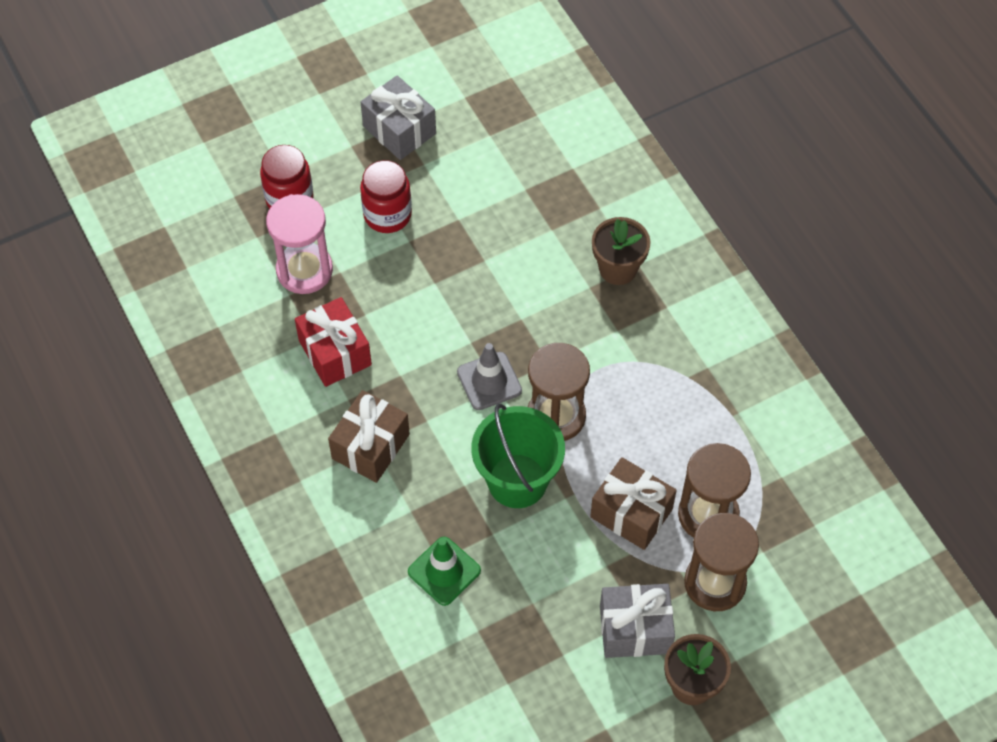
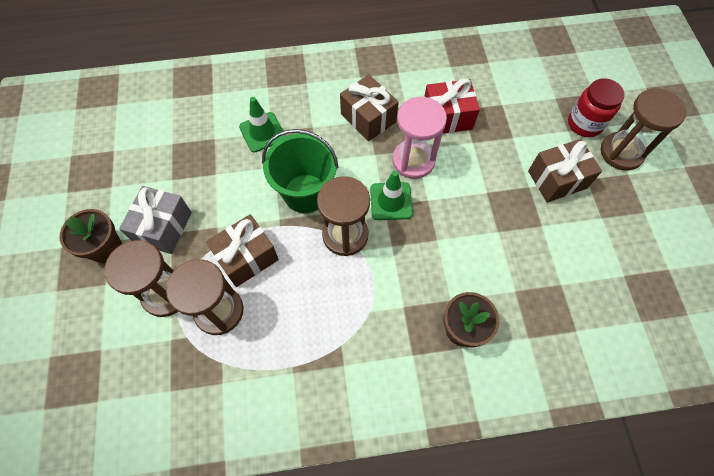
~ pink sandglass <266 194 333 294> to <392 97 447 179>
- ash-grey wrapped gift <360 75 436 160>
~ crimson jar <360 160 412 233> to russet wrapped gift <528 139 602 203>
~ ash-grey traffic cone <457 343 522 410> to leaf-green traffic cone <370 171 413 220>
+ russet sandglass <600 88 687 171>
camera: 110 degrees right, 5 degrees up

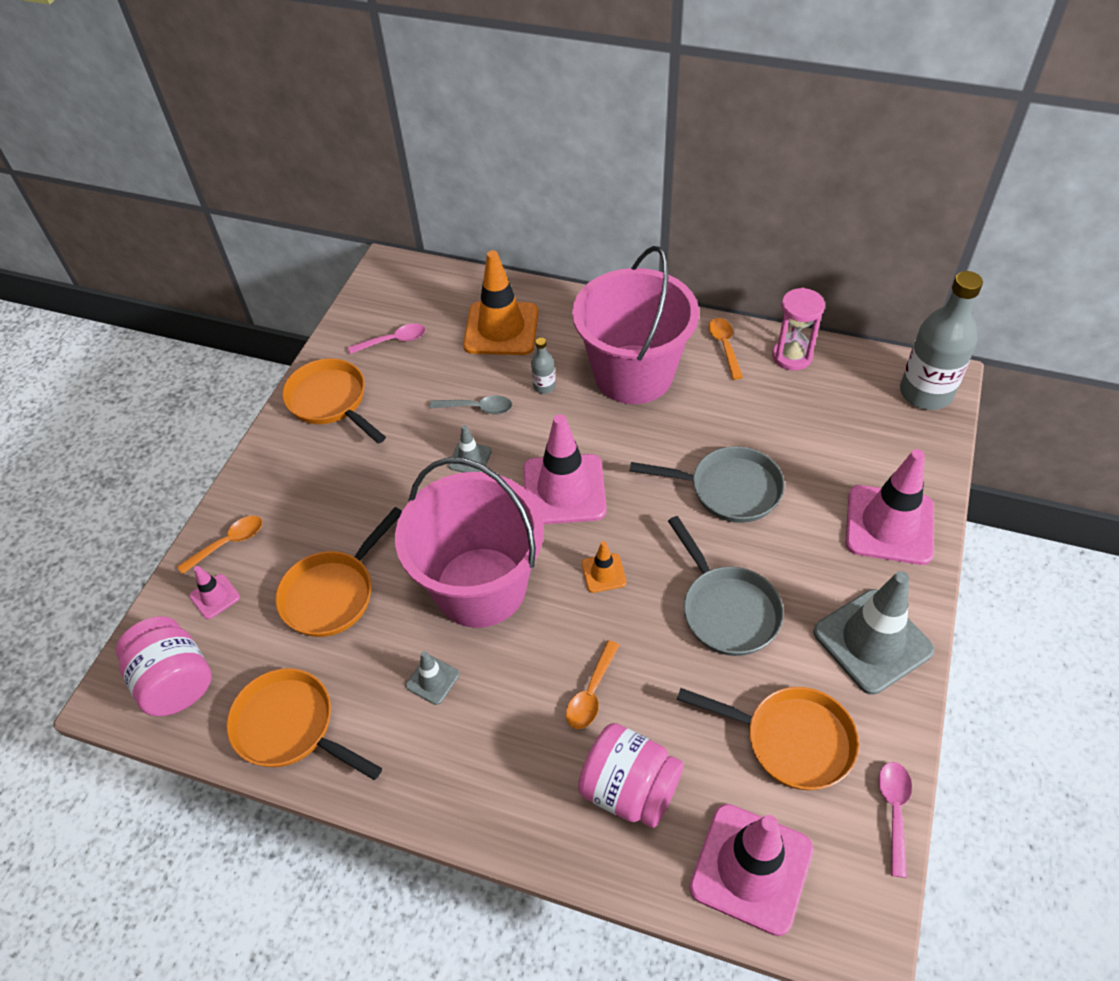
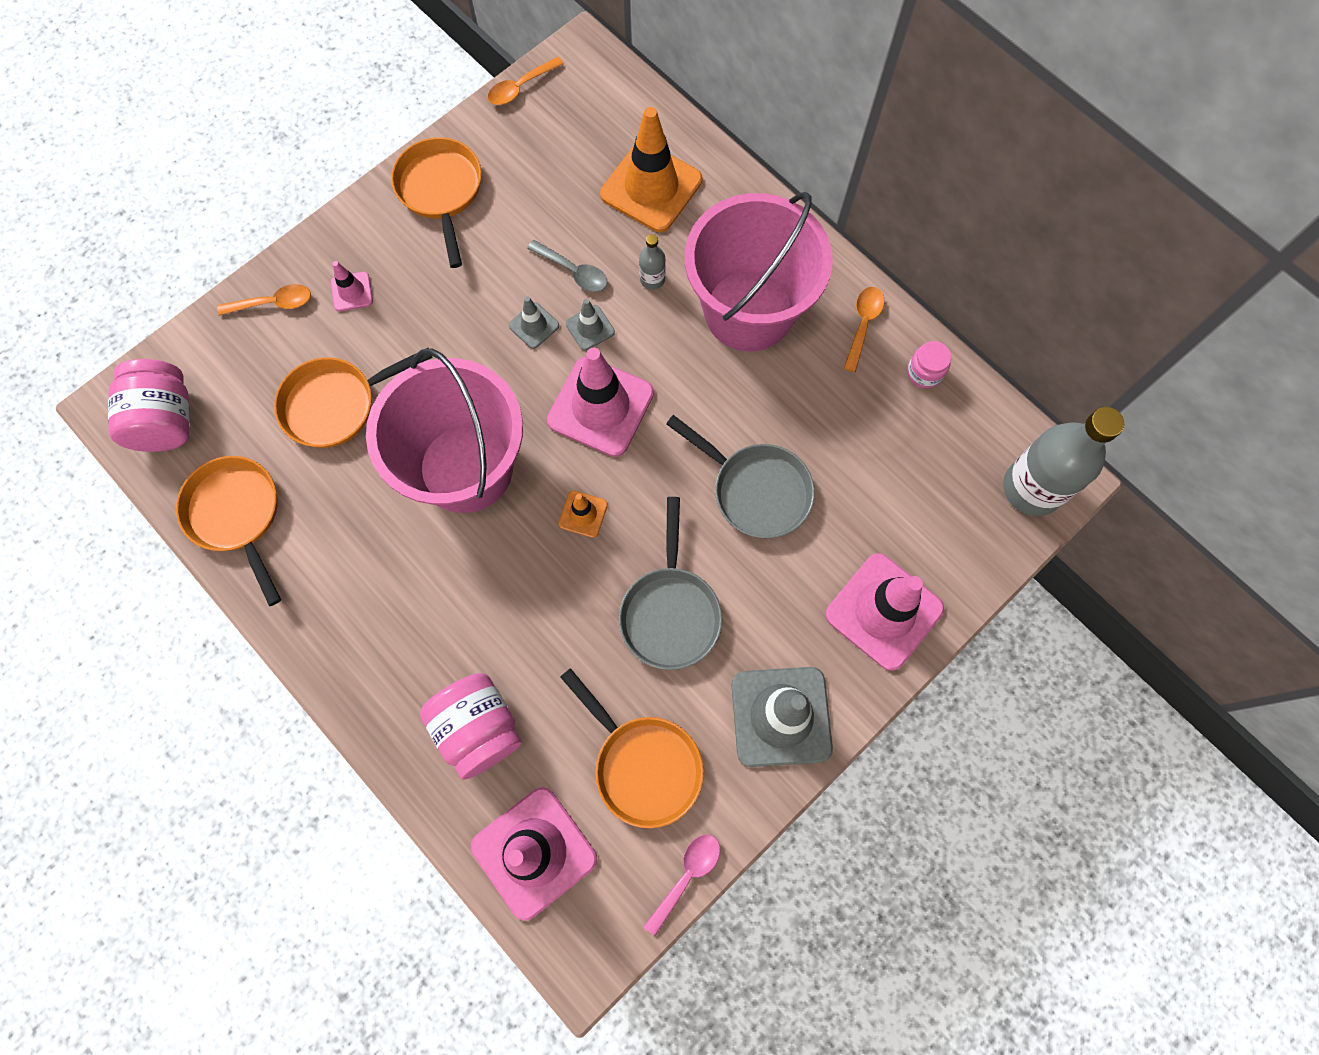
~ pink traffic cone <190 566 240 619> to <331 261 373 312>
- pink teaspoon <348 324 426 354>
~ ash-grey traffic cone <406 651 460 705> to <566 299 615 351>
~ bright orange teaspoon <566 640 619 729> to <488 57 564 105>
~ pink sandglass <772 288 825 371> to pink jar <907 341 951 388>
camera: 25 degrees right, 20 degrees up

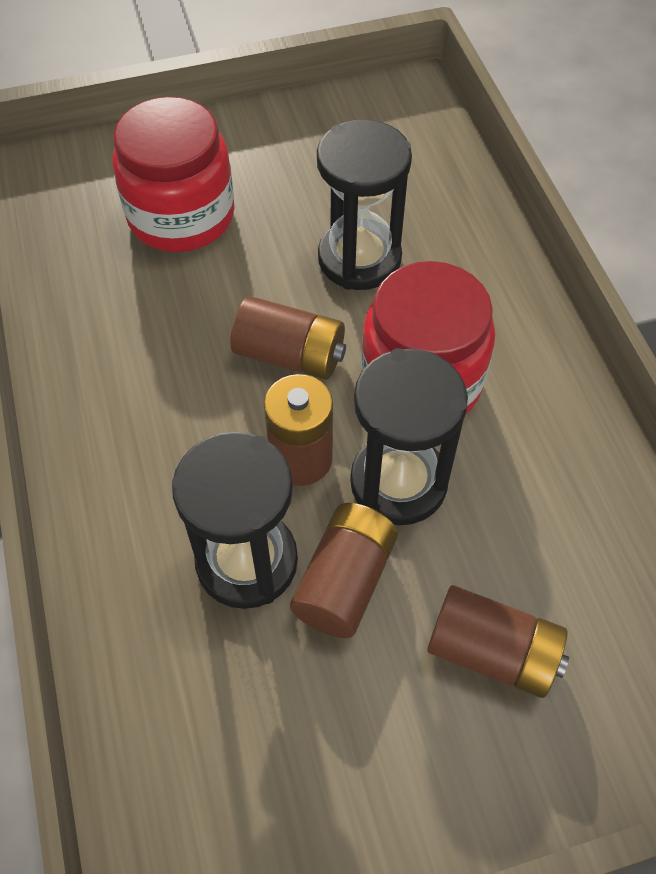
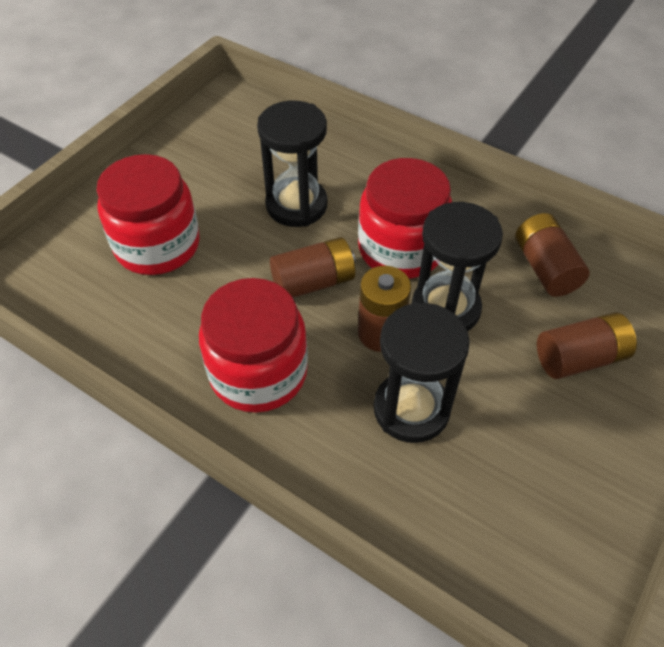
~ russet battery <290 503 398 638> to <515 213 590 297>
+ crimson jar <199 278 308 413>
camera: 40 degrees left, 5 degrees down

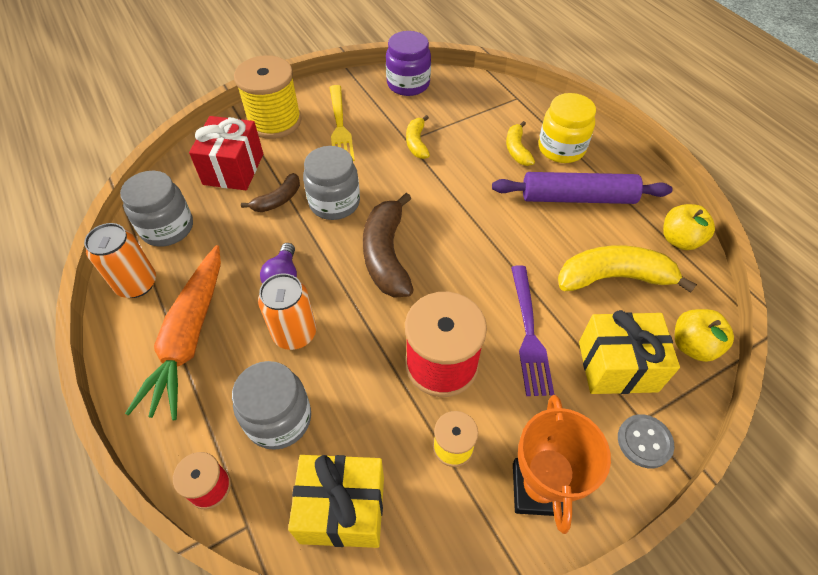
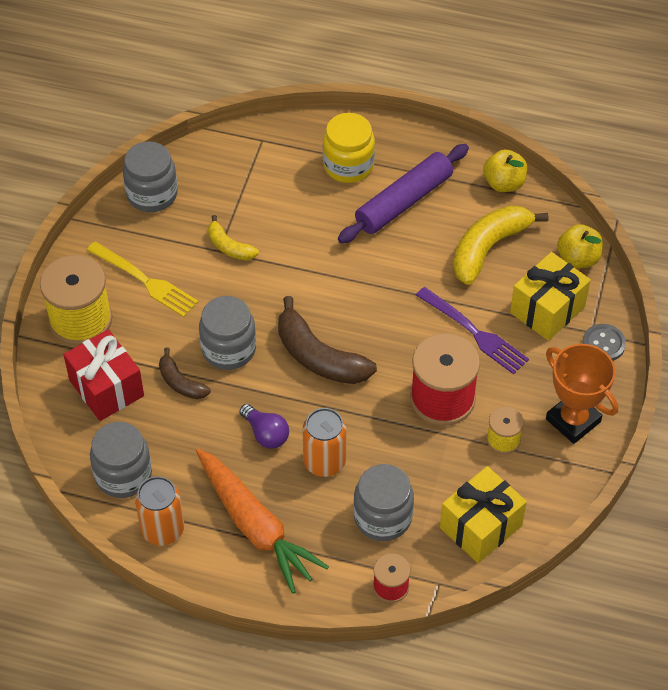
~ russet banana <241 173 300 212> = <159 348 211 399> 135 degrees clockwise
~ purple jar <386 31 431 96> to ash-grey jar <123 141 178 212>
- bright yellow banana <506 121 535 166>
camera: 45 degrees left, 0 degrees up

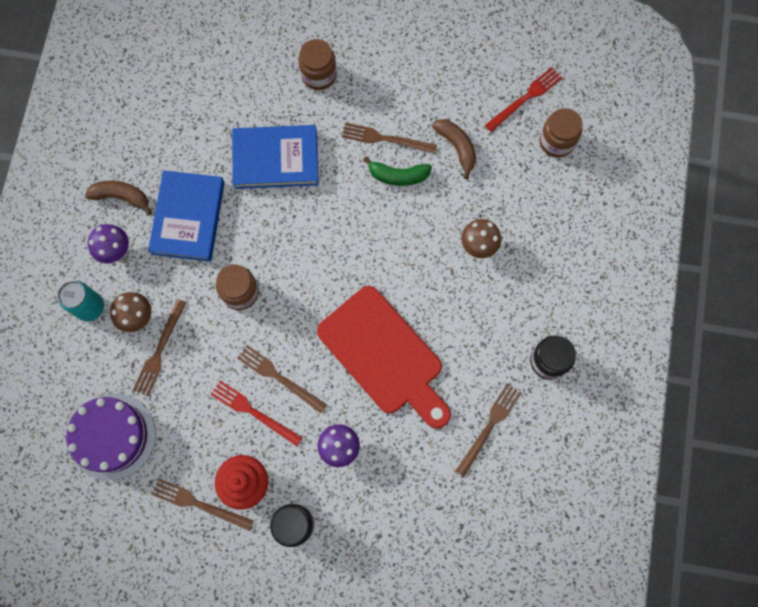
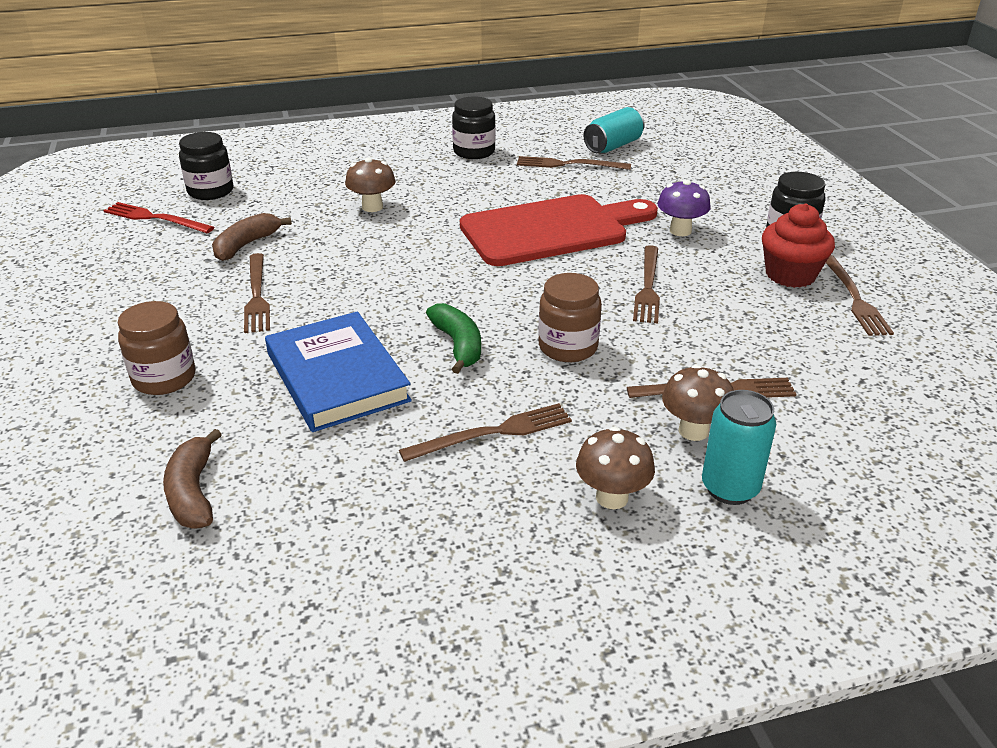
- purple gateau <66 394 156 480>
~ russet banana <85 181 152 215> to <163 429 222 529>
~ purple mushroom <88 224 129 264> to russet mushroom <576 426 655 509>
~ cobalt hardcover <148 170 225 262> to russet fork <399 403 572 462>
- crimson fork <210 381 303 446>
~ crimson bread board <317 286 451 429> = <460 194 658 266> 45 degrees clockwise
~ leaf-green banana <363 156 432 186> to <426 303 481 374>
~ russet jar <539 108 583 158> to jet-black jar <179 132 233 200>
+ aqua can <583 107 645 153>
camera: 115 degrees left, 40 degrees down

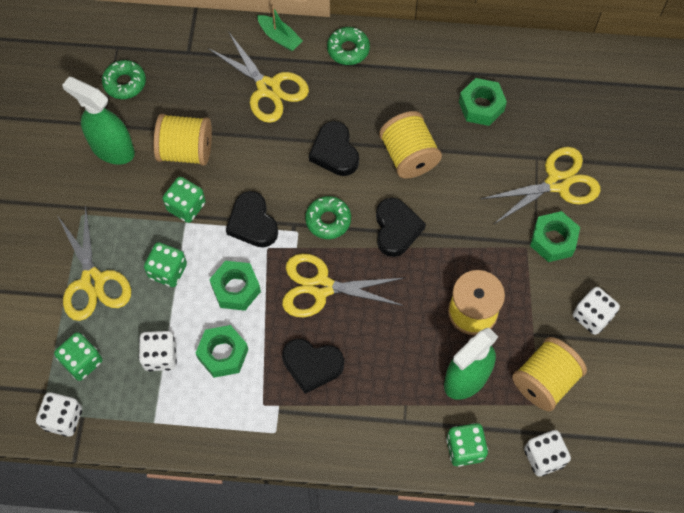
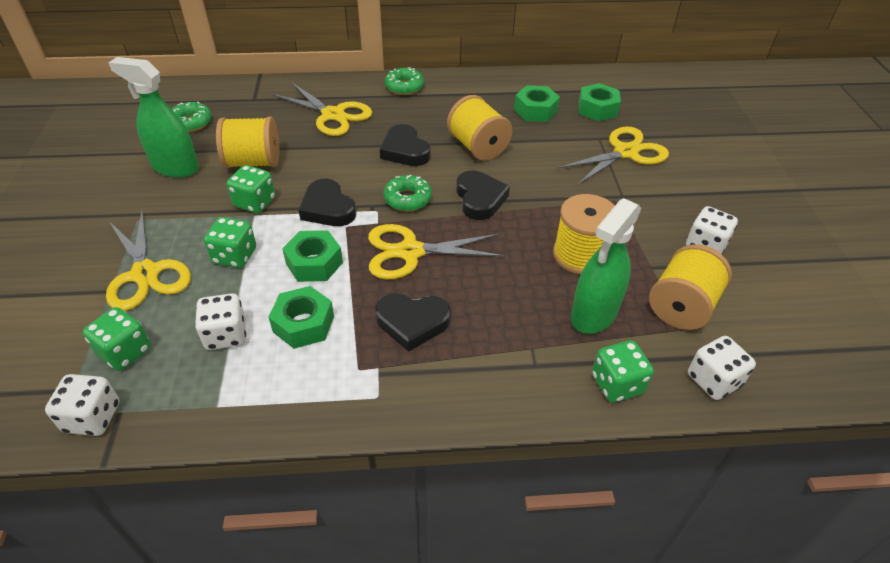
- leaf-green toy boat <257 6 303 51>
~ leaf-green nut <530 211 580 262> to <579 83 621 121>
camera: 10 degrees left, 20 degrees down

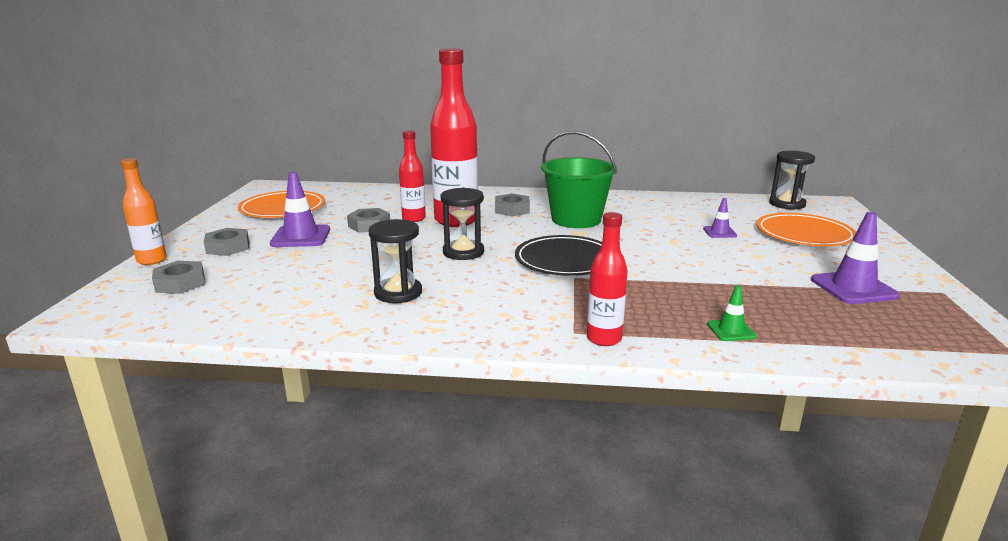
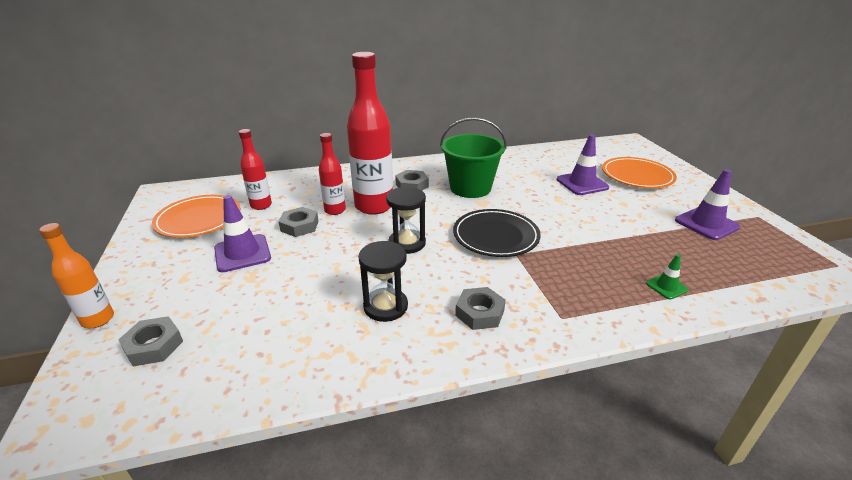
~ ash-grey nut <204 228 249 256> to <455 287 506 330>
~ crimson flask <587 212 628 346> to <239 129 272 210>
~ purple traffic cone <703 198 737 238> = <557 134 609 195> x1.83
- jet-black sandglass <769 151 815 210>
camera: 20 degrees left, 10 degrees up

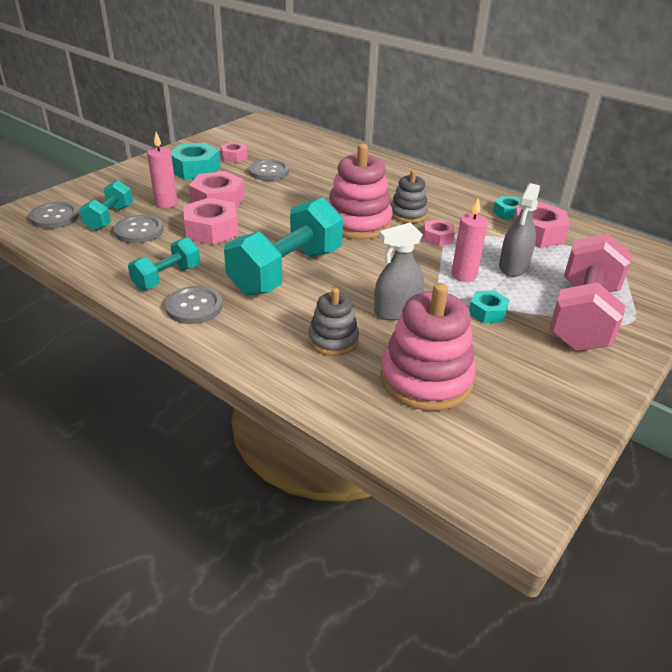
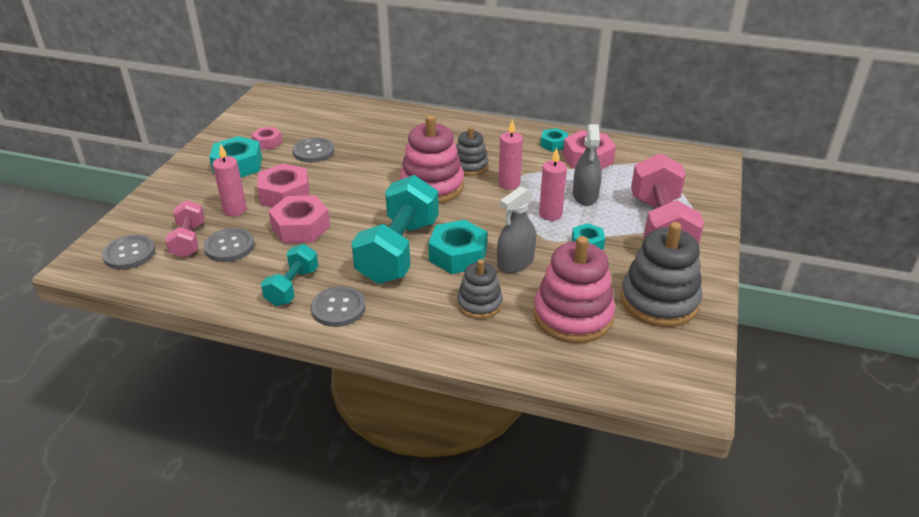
~ aqua free weight <79 180 133 231> to pink free weight <165 200 205 258>
~ pink nut <423 219 455 247> to pink candle <498 119 523 190>
+ aqua nut <428 220 487 274>
+ ash-grey stacking toy <620 222 702 327>
camera: 20 degrees left, 0 degrees up

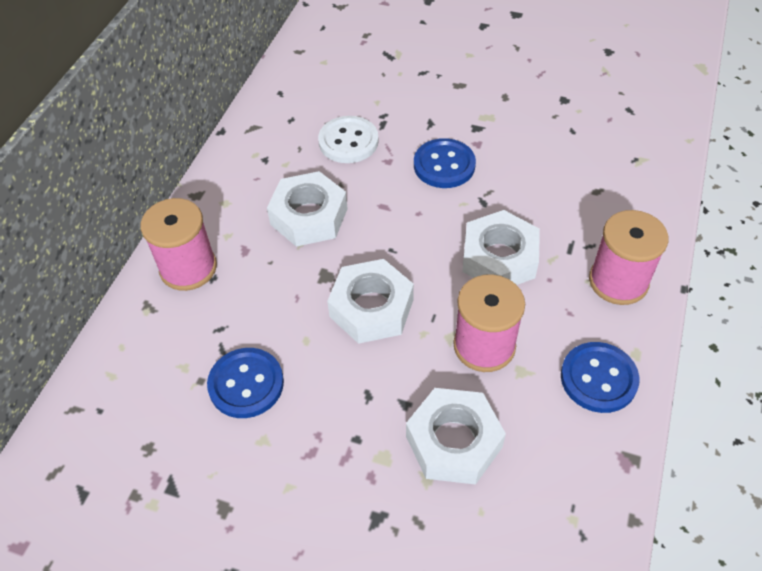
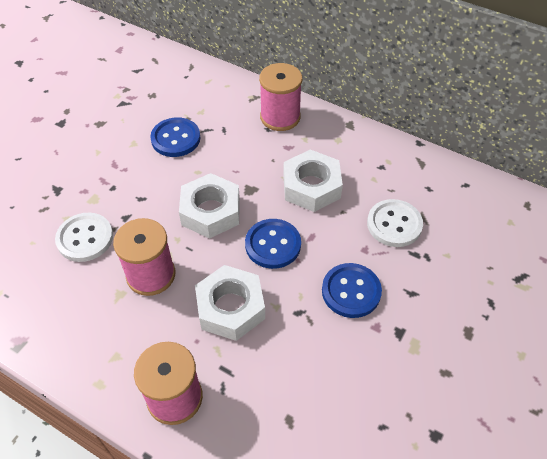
~ pure white nut <406 388 506 485> to pure white sewing button <55 213 113 262>
~ cobalt sewing button <561 342 639 413> to <245 219 301 269>
camera: 100 degrees right, 0 degrees up

